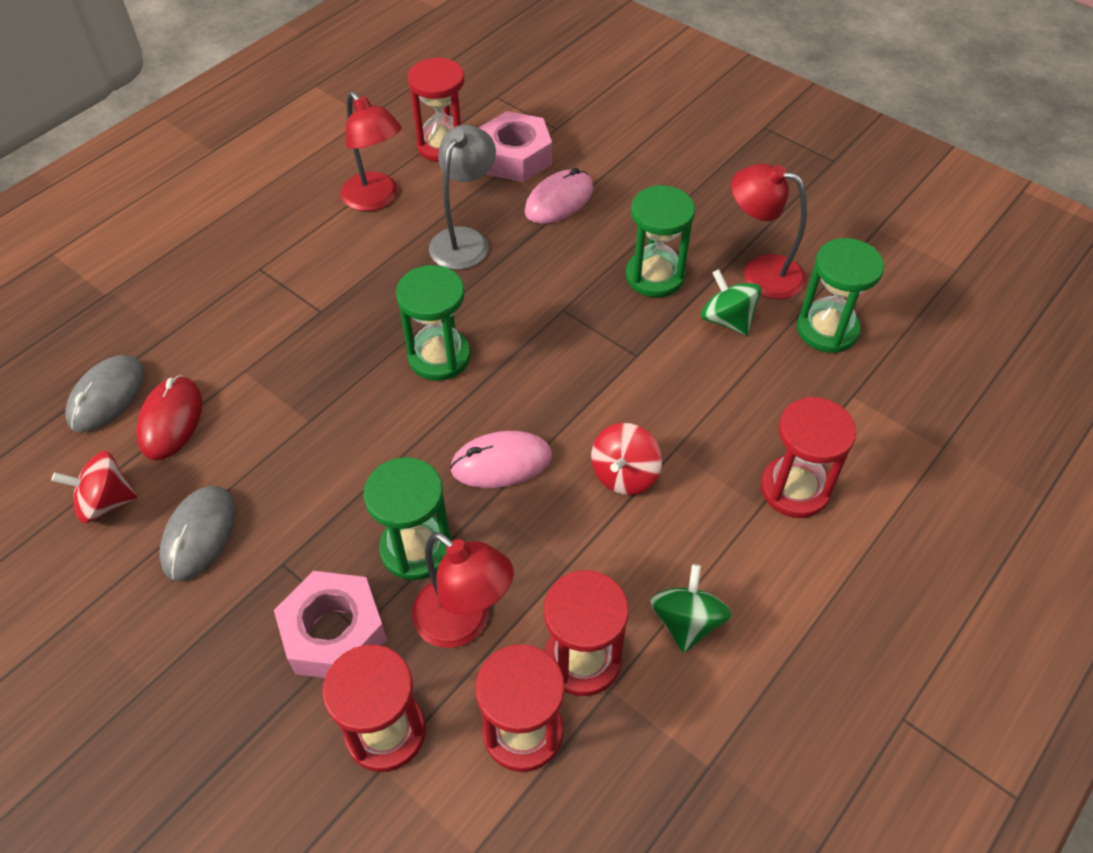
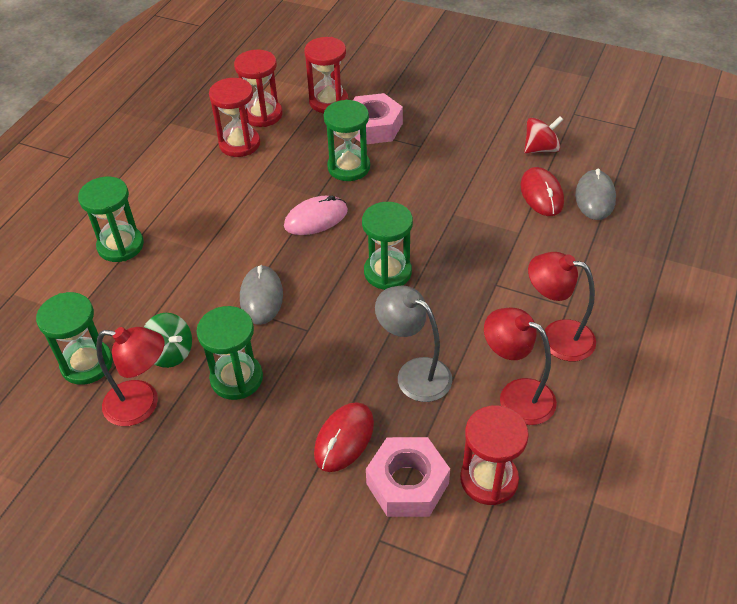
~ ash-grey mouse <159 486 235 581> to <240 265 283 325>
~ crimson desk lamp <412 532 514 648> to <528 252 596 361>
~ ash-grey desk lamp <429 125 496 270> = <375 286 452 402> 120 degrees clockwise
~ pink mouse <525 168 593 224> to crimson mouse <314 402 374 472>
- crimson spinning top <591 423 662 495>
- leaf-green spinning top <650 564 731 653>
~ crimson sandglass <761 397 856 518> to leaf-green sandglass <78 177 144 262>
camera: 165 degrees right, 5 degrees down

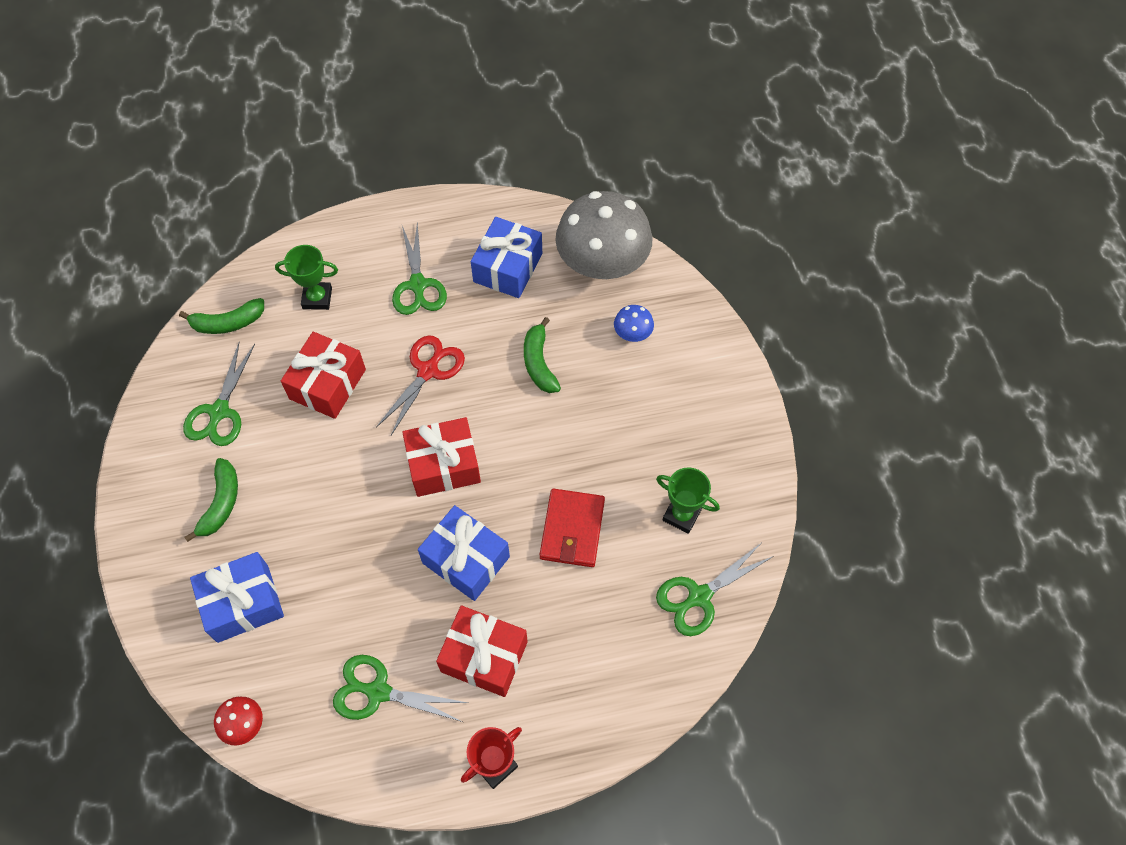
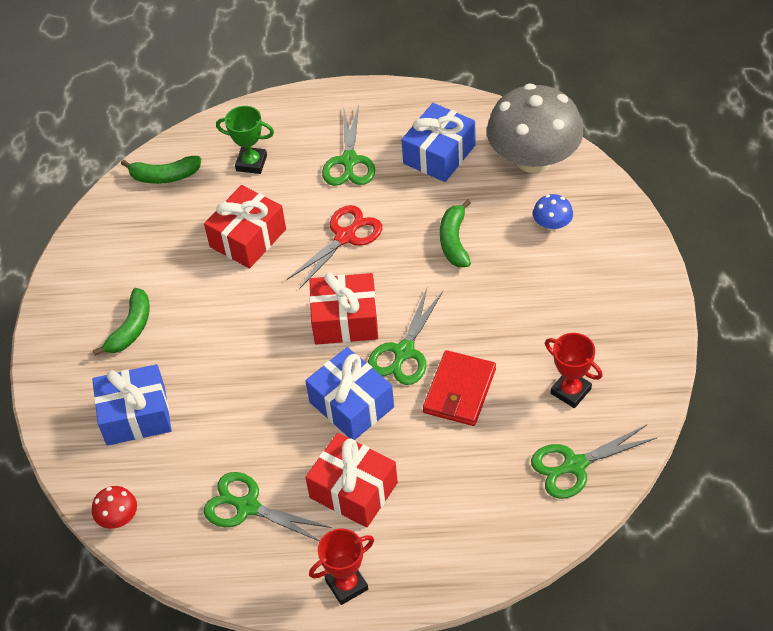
~ leaf-green pair of scissors <183 343 255 446> to <368 288 443 385>
~ leaf-green award cup <656 467 720 534> to crimson award cup <545 333 603 408>
camera: 15 degrees right, 10 degrees down

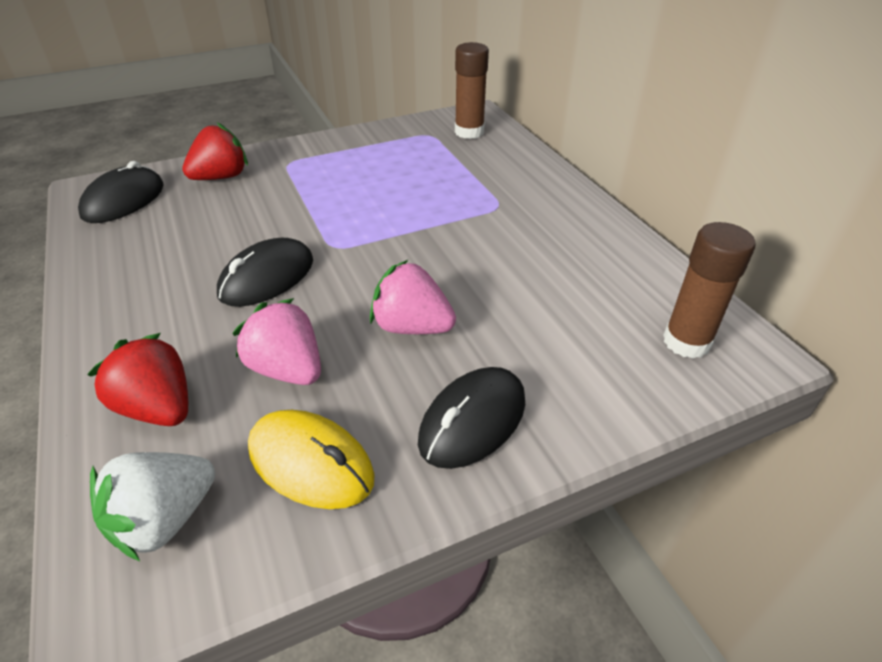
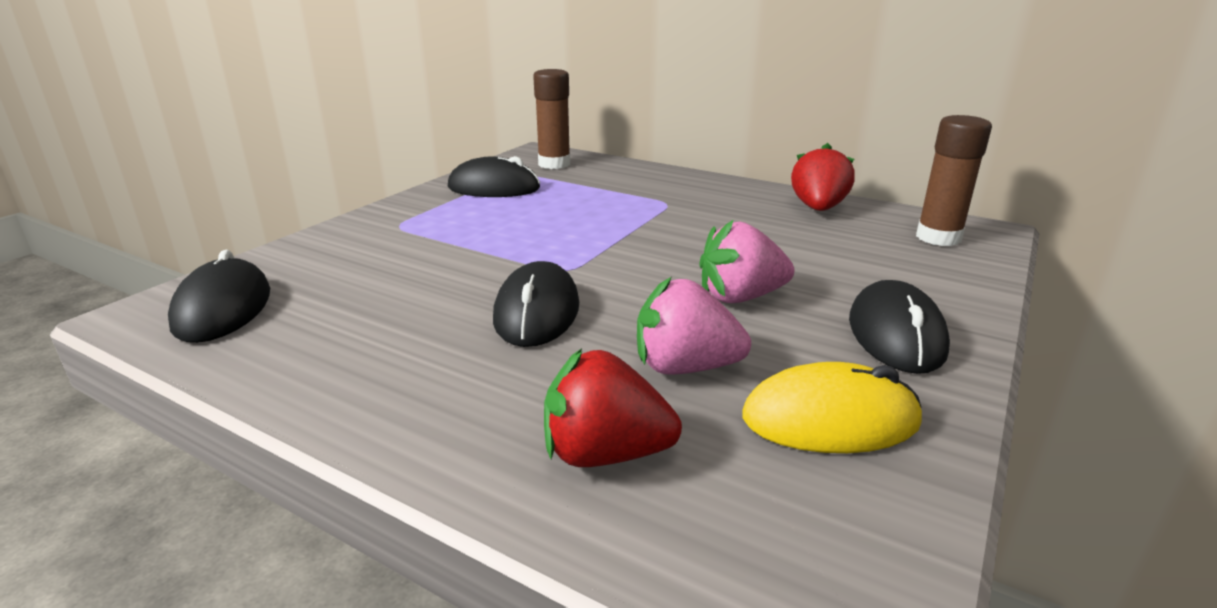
- pure white berry <90 452 215 561>
~ crimson berry <182 122 248 180> to <791 143 855 211>
+ jet-black mouse <448 156 540 197>
camera: 35 degrees left, 15 degrees down

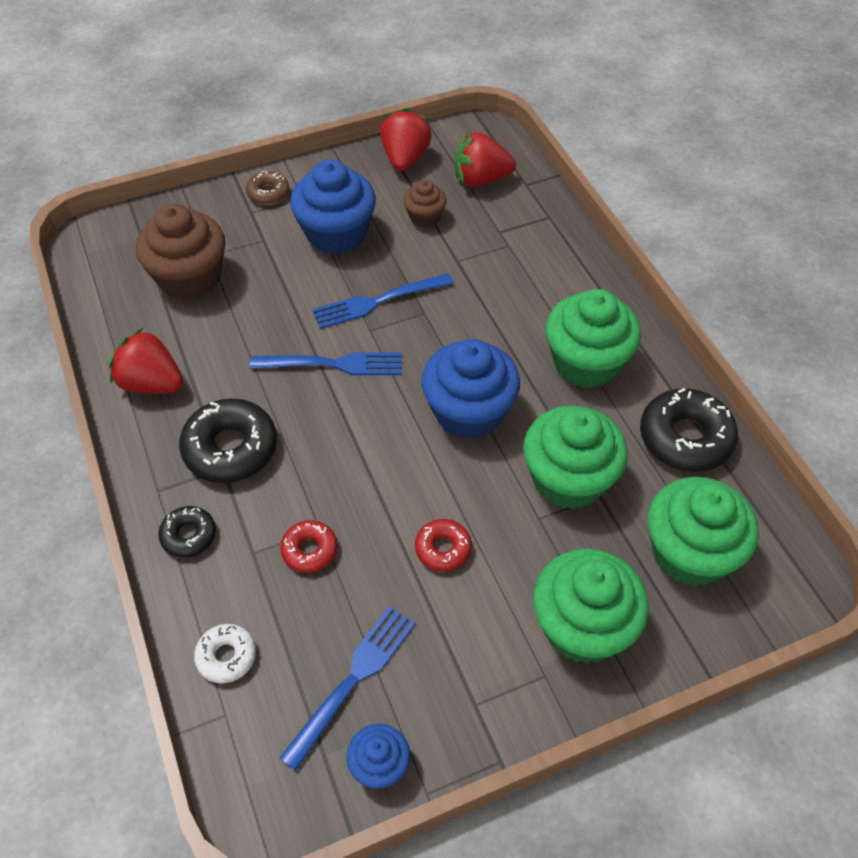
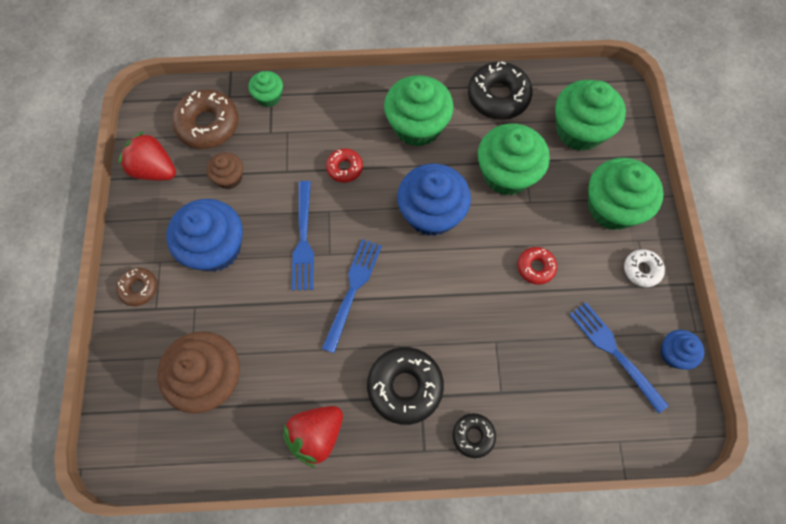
~ pure white glazed donut <194 624 256 683> to <624 249 665 287>
~ crimson glazed donut <280 520 338 573> to <326 148 363 183>
~ crimson berry <455 132 516 187> to russet glazed donut <172 89 239 149>
+ leaf-green cupcake <248 71 283 107>
camera: 70 degrees left, 15 degrees up

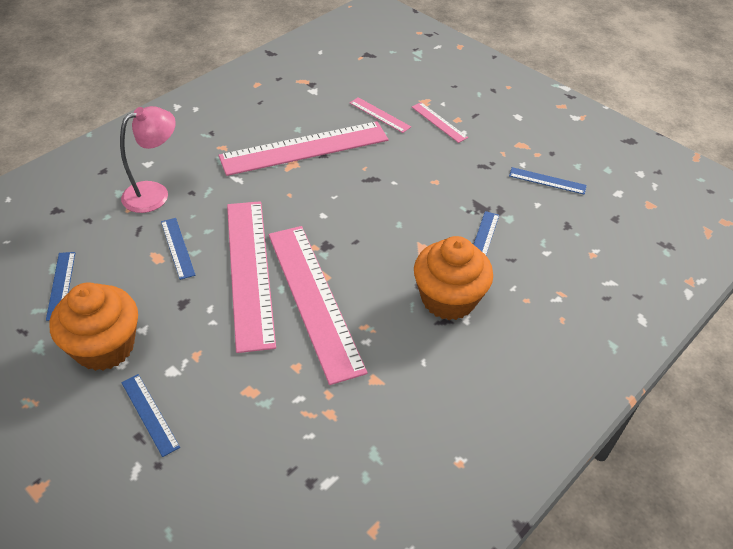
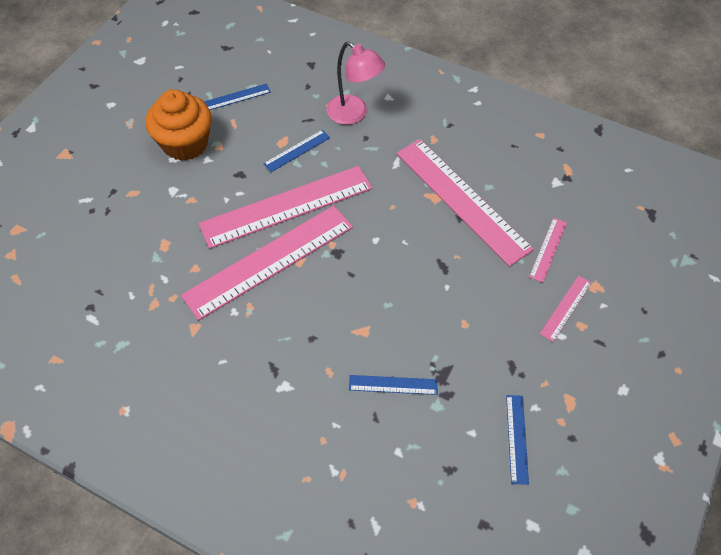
- cobalt measuring stick <121 374 180 457>
- bright orange cupcake <414 236 493 320>
camera: 75 degrees right, 10 degrees up

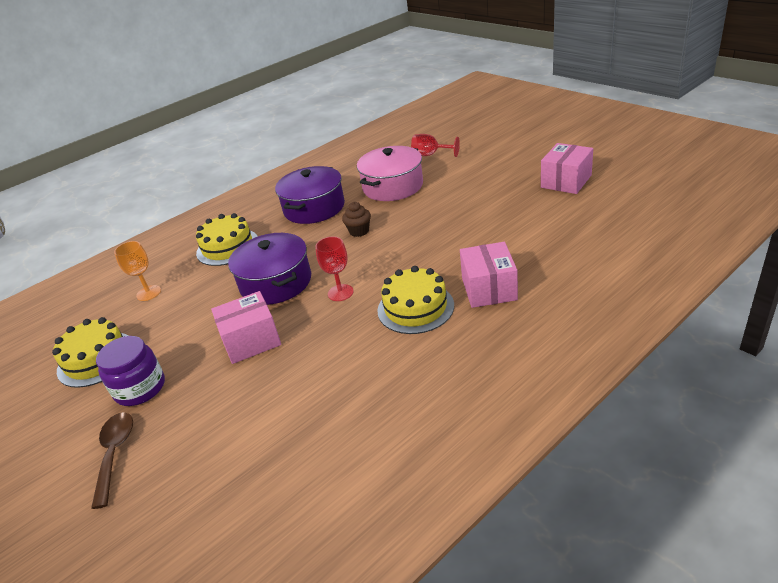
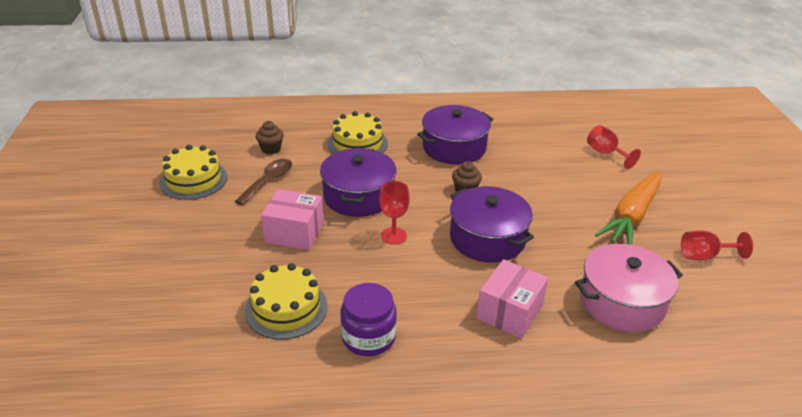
~ russet teaspoon <91 412 133 509> to <235 159 292 205>
~ purple jar <96 336 165 406> to <340 283 397 356>
~ bright orange goblet <114 241 161 301> to russet cupcake <256 121 284 154>
~ pink cooking pot <357 146 423 201> to <575 244 683 332>
~ bright yellow gateau <377 266 454 334> to <245 263 328 340>
~ pink package <541 143 593 194> to crimson goblet <681 230 753 260>
+ purple cooking pot <450 186 534 263>
+ bright orange carrot <595 171 661 245>
camera: 30 degrees right, 0 degrees up

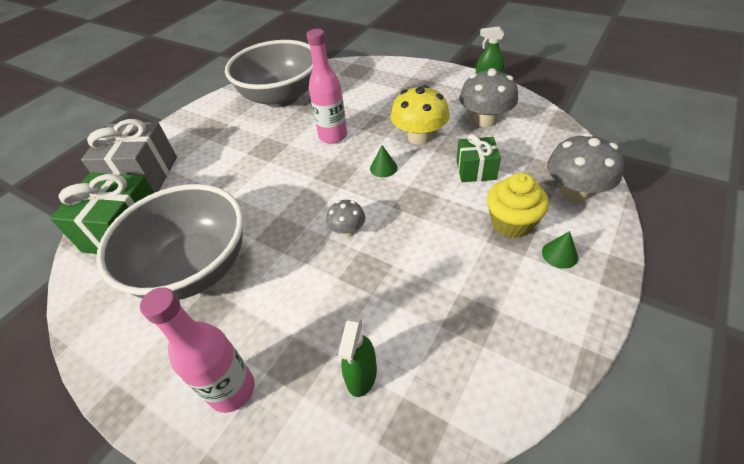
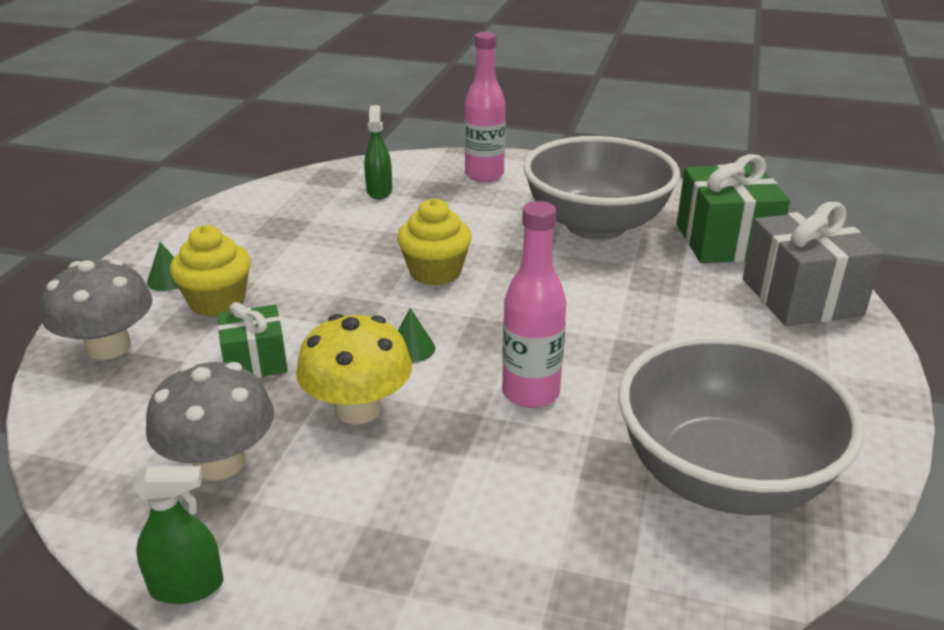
~ ash-grey mushroom <326 200 365 237> to bright yellow cupcake <397 198 472 286>
camera: 160 degrees right, 15 degrees down

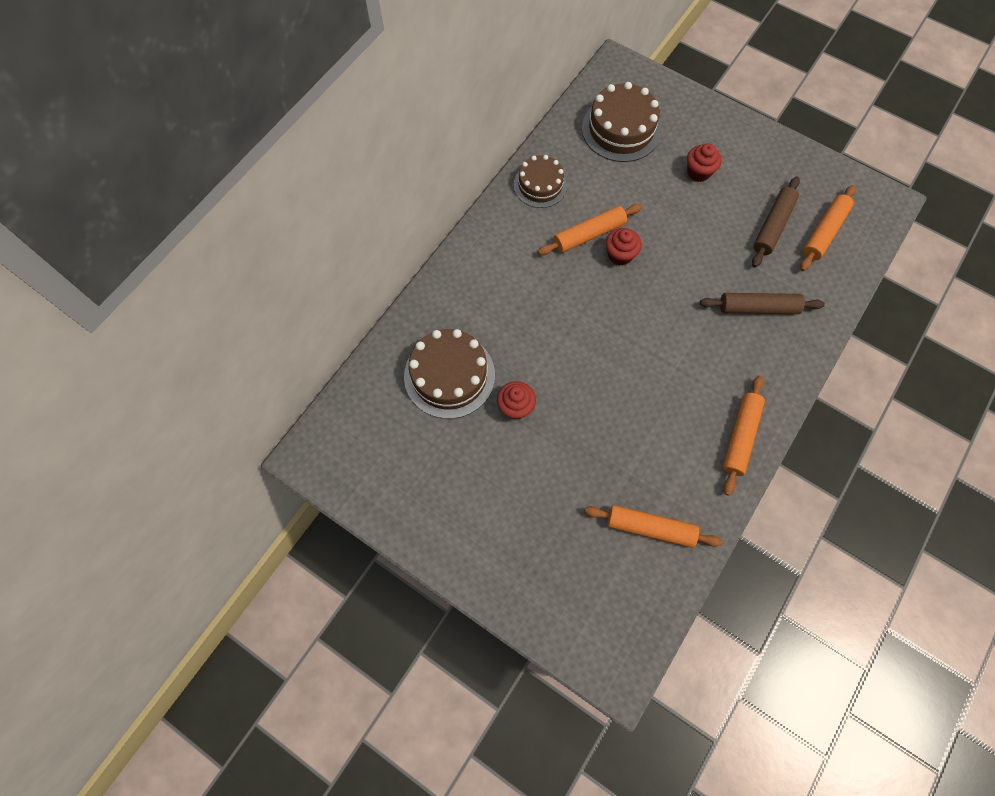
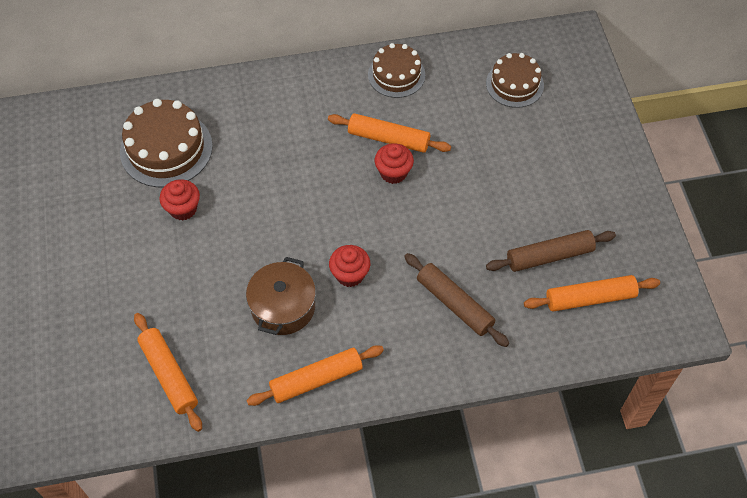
~ russet gateau <582 82 661 162> = <486 53 544 108> x0.65
~ crimson cupcake <687 143 721 182> to <329 245 370 287>
+ russet cooking pot <246 257 316 335>
camera: 45 degrees right, 10 degrees down

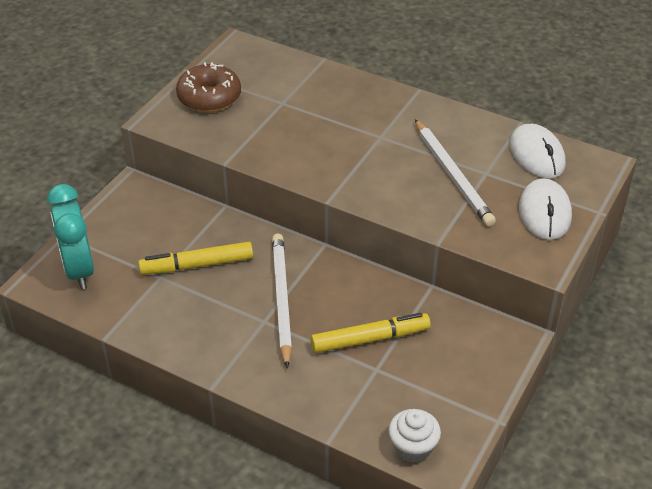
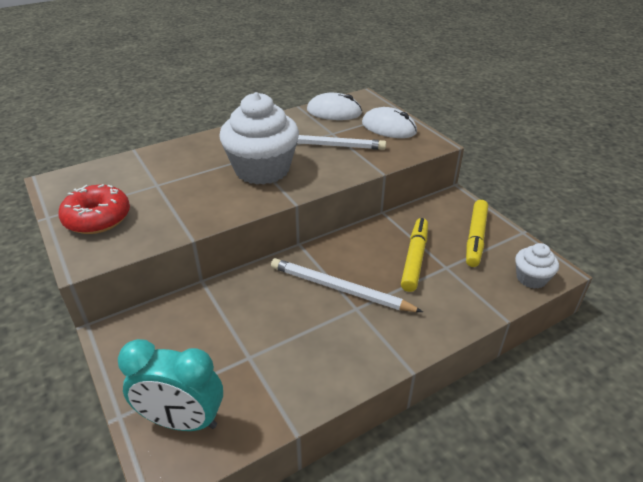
~ bright yellow felt pen <138 242 253 275> to <466 200 488 267>
~ russet glazed donut <176 62 241 112> to crimson glazed donut <58 184 130 234>
+ pure white cupcake <219 92 299 185>
camera: 60 degrees left, 5 degrees down

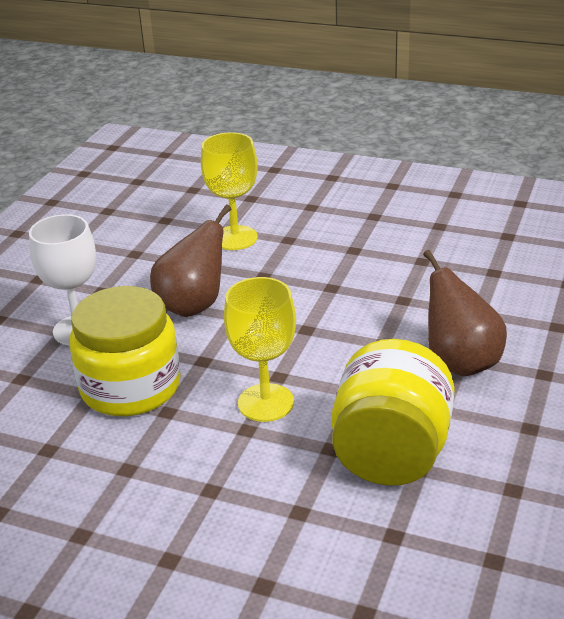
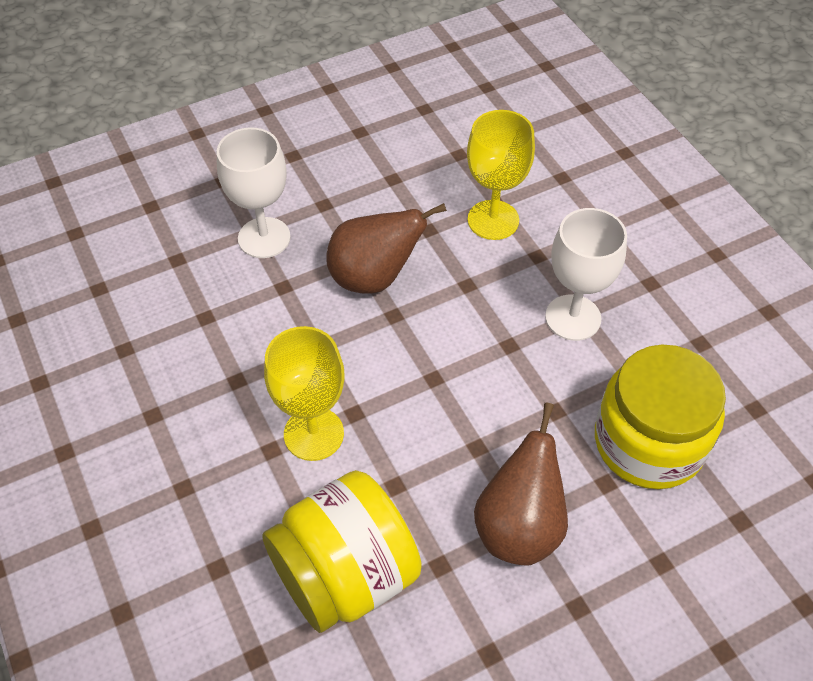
~ bright yellow jar <70 286 181 416> to <595 345 726 489>
+ pure white goblet <545 208 627 341>
camera: 40 degrees right, 20 degrees up

